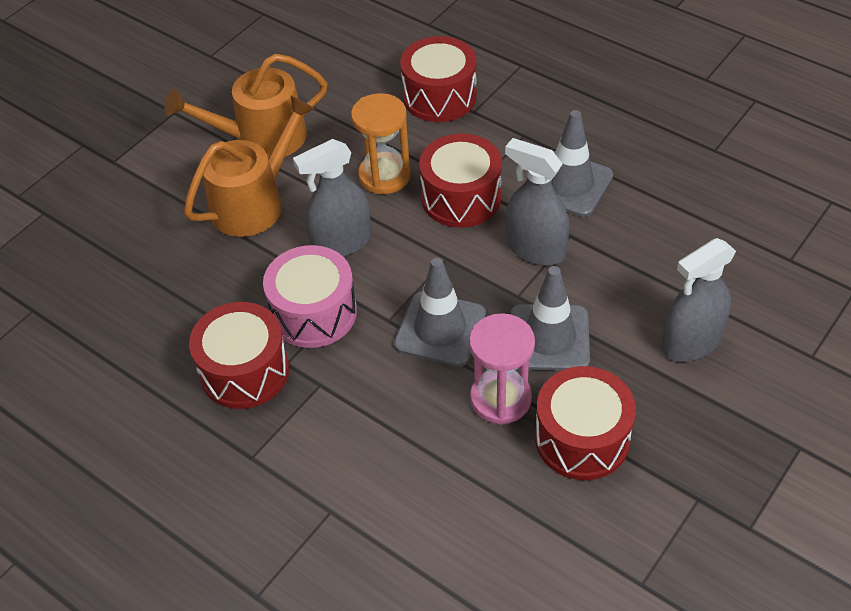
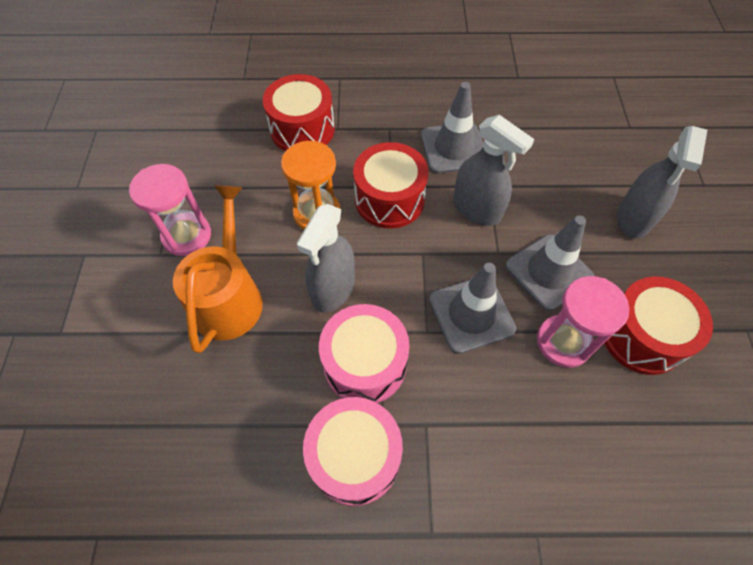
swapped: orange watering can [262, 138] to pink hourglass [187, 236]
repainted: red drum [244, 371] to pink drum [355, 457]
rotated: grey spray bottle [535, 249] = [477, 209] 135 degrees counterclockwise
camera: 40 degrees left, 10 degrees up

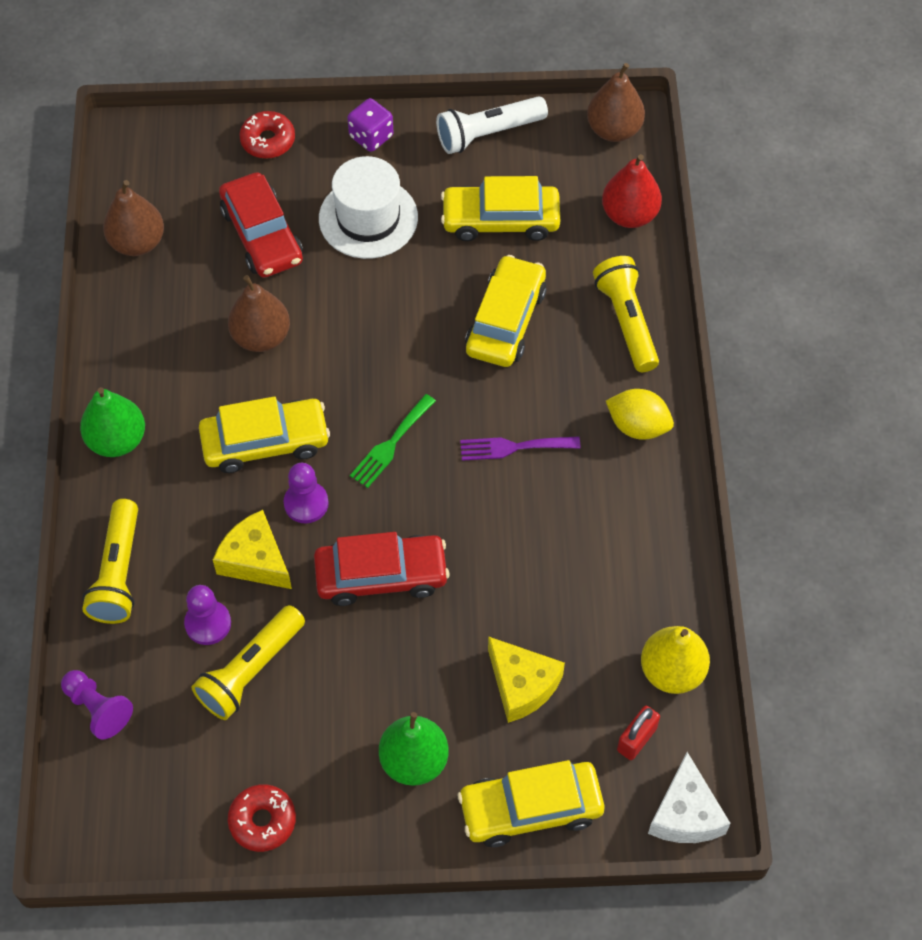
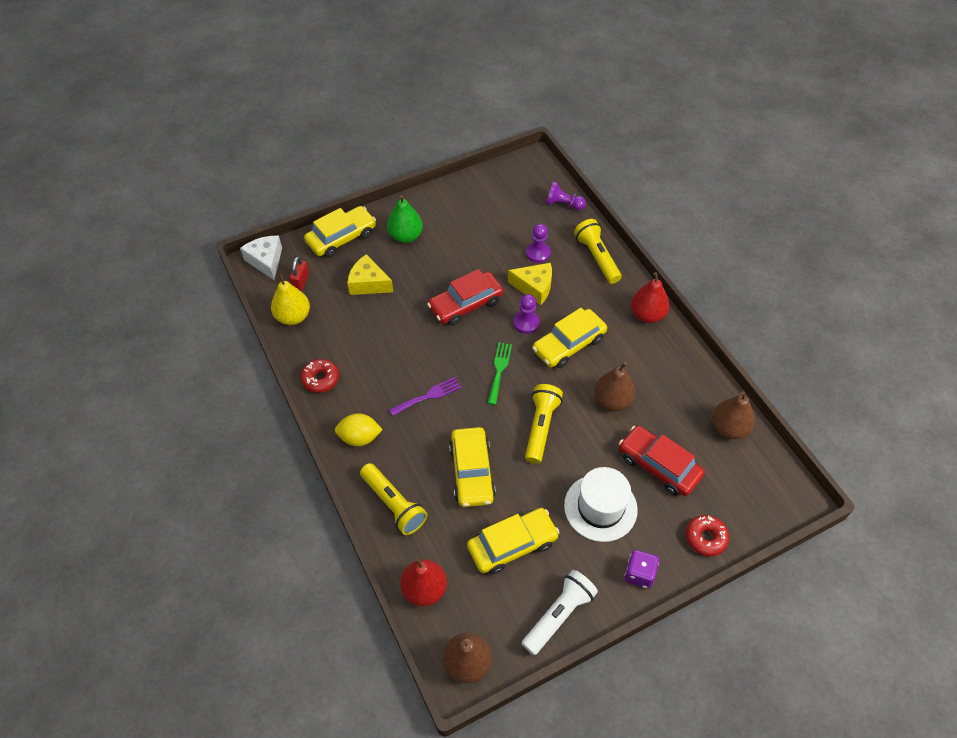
shifted: yellow flashlight [250, 670] to [541, 427]; red donut [262, 821] to [320, 379]
repainted: green pear [117, 440] to red pear [647, 315]
camera: 155 degrees right, 5 degrees down

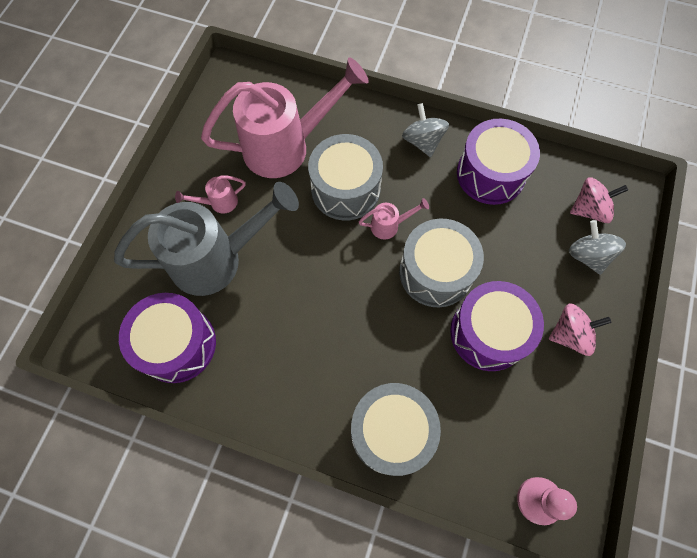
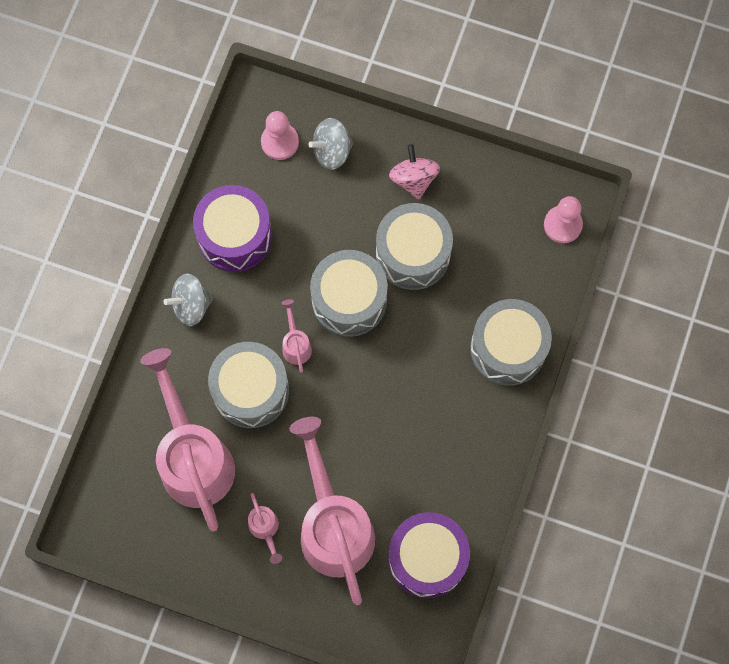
swapped: pink spinning top [589, 209] to pink pawn [280, 142]
repainted: grey watering can [217, 259] to pink watering can [333, 525]; purple drum [488, 333] to grey drum [413, 254]
camera: 90 degrees left, 5 degrees up

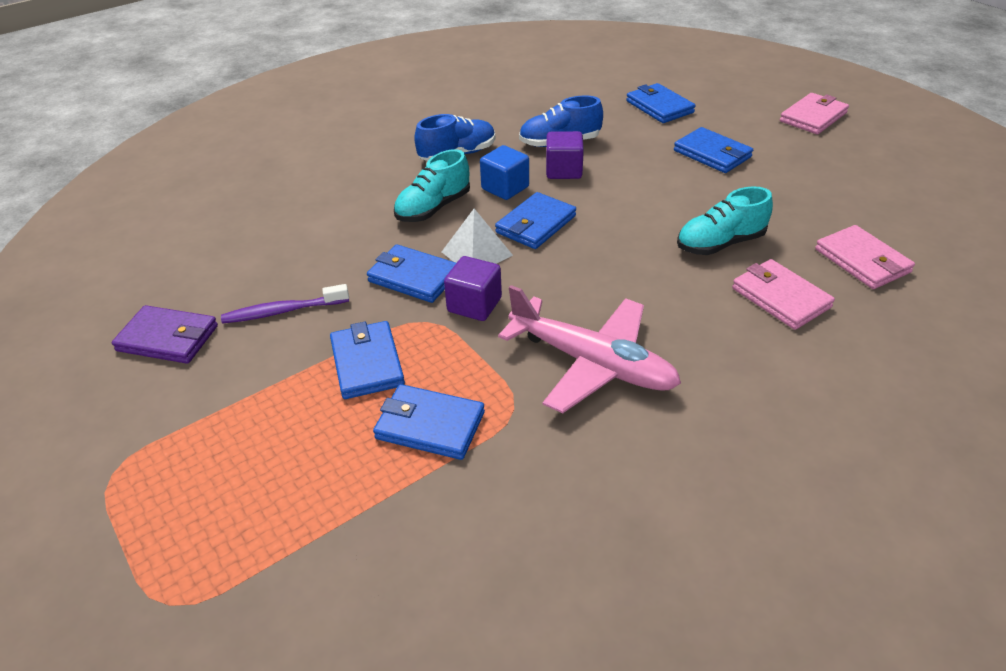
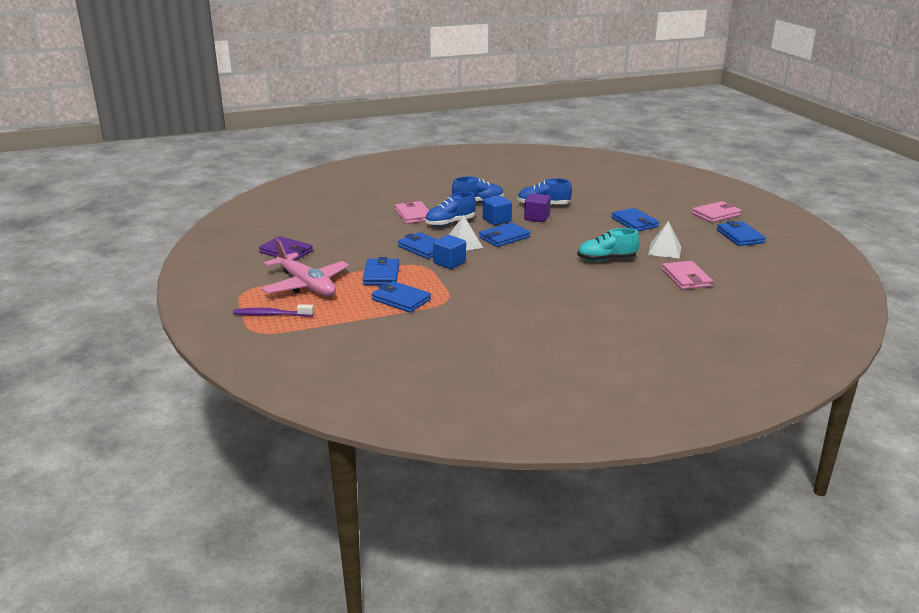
new: white pyramid [664, 250]
shifted: purple toothbrush [283, 311] to [271, 315]; pink plane [592, 363] to [306, 285]; blue wallet [659, 107] to [740, 236]; pink wallet [780, 297] to [413, 215]
repainted: turquoise shoe [433, 208] to blue shoe [450, 223]; purple cube [474, 305] to blue cube [449, 263]
camera: 15 degrees right, 15 degrees down

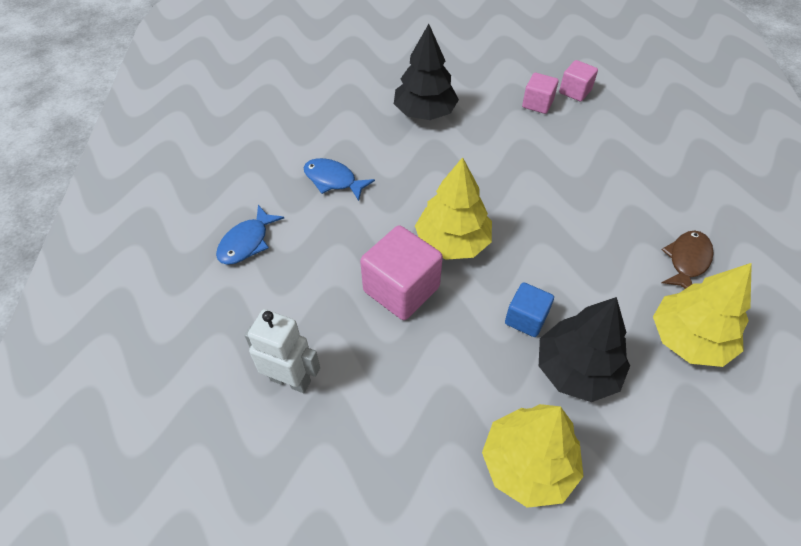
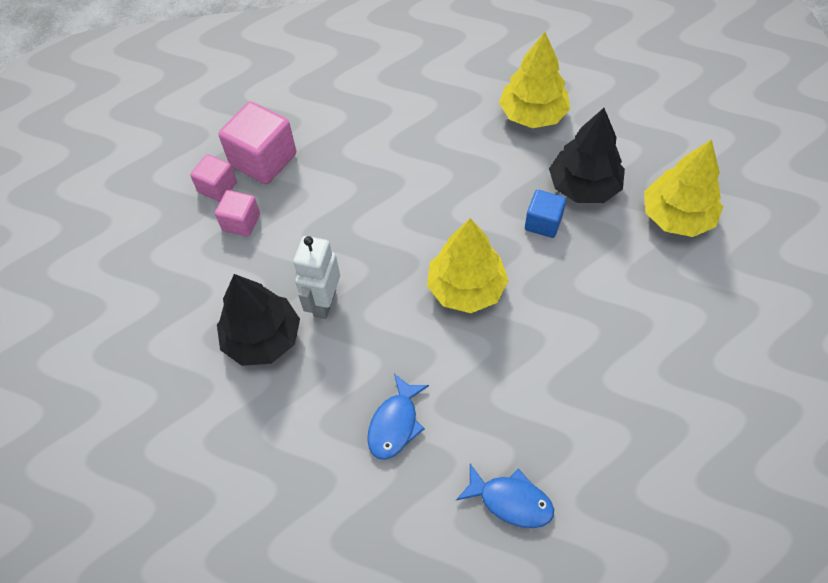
gone: brown fish [687, 261]
shifted: white robot [290, 380] to [324, 303]; pink cube [401, 289] to [263, 160]
camera: 95 degrees left, 5 degrees up

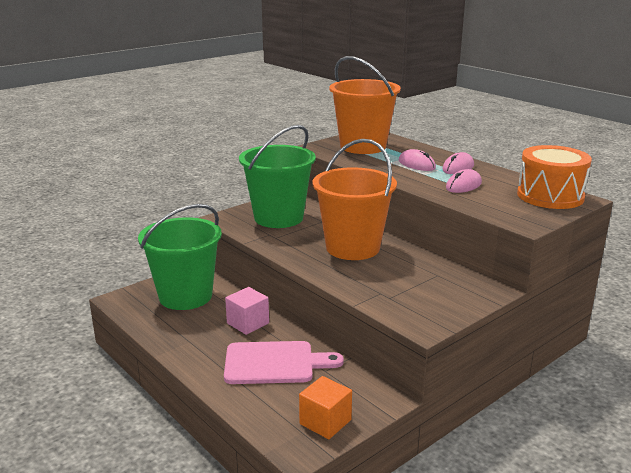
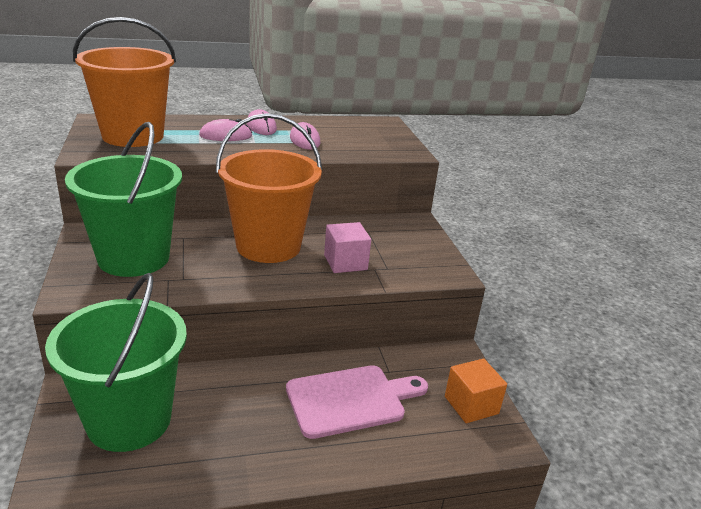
gone: orange drum [550, 196]
shifted: pink cube [248, 323] to [345, 262]
rotated: pink cutting board [274, 363] = [351, 400] 45 degrees clockwise
camera: 65 degrees left, 5 degrees up

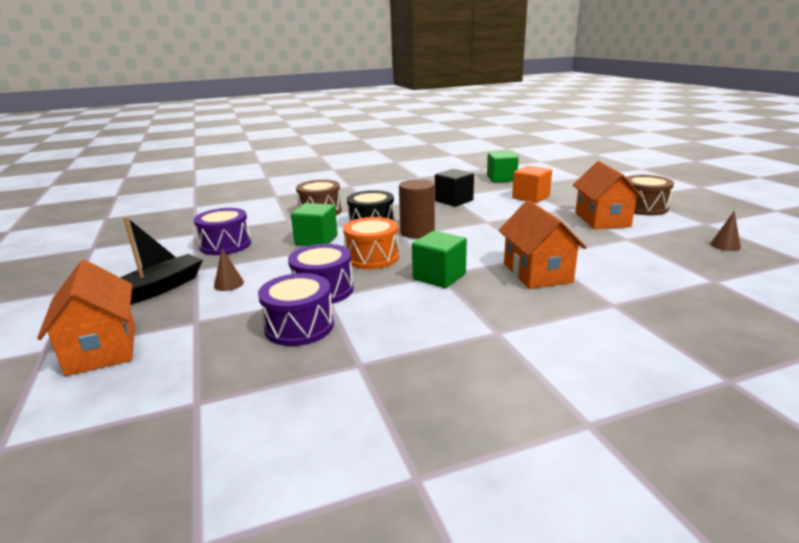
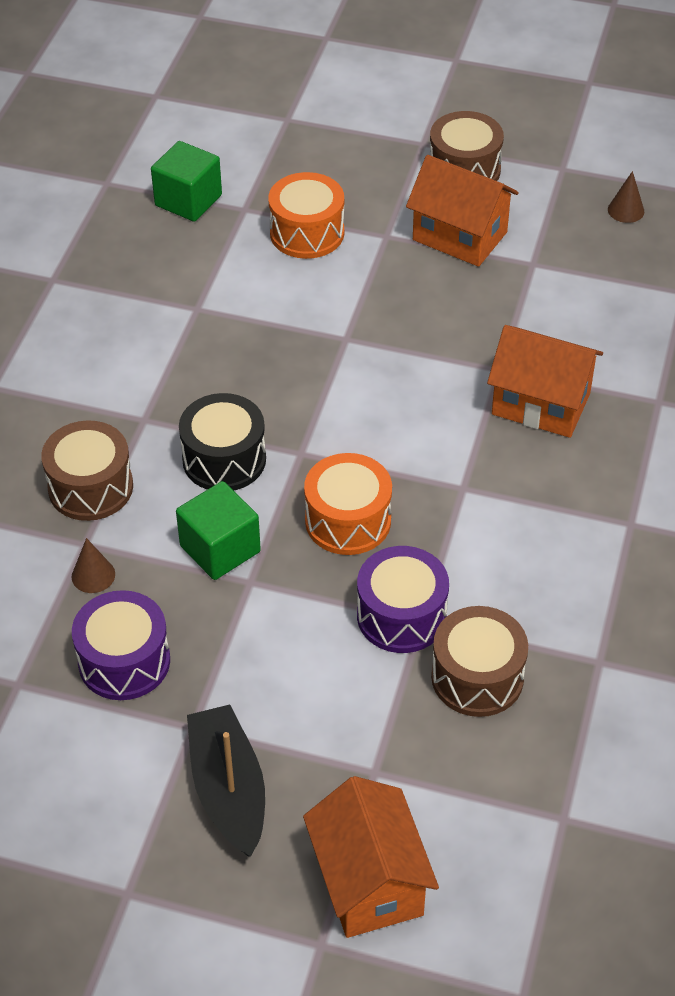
gone: brown cylinder [417, 232]; green cube [439, 276]; black cube [454, 201]
shifted: brown cone [229, 284] to [93, 575]
swapped: orange cube [531, 197] to orange drum [307, 233]
repainted: purple drum [299, 326] to brown drum [477, 677]
rotated: orange house [102, 349] = [369, 882] 60 degrees clockwise
camera: 55 degrees left, 25 degrees up

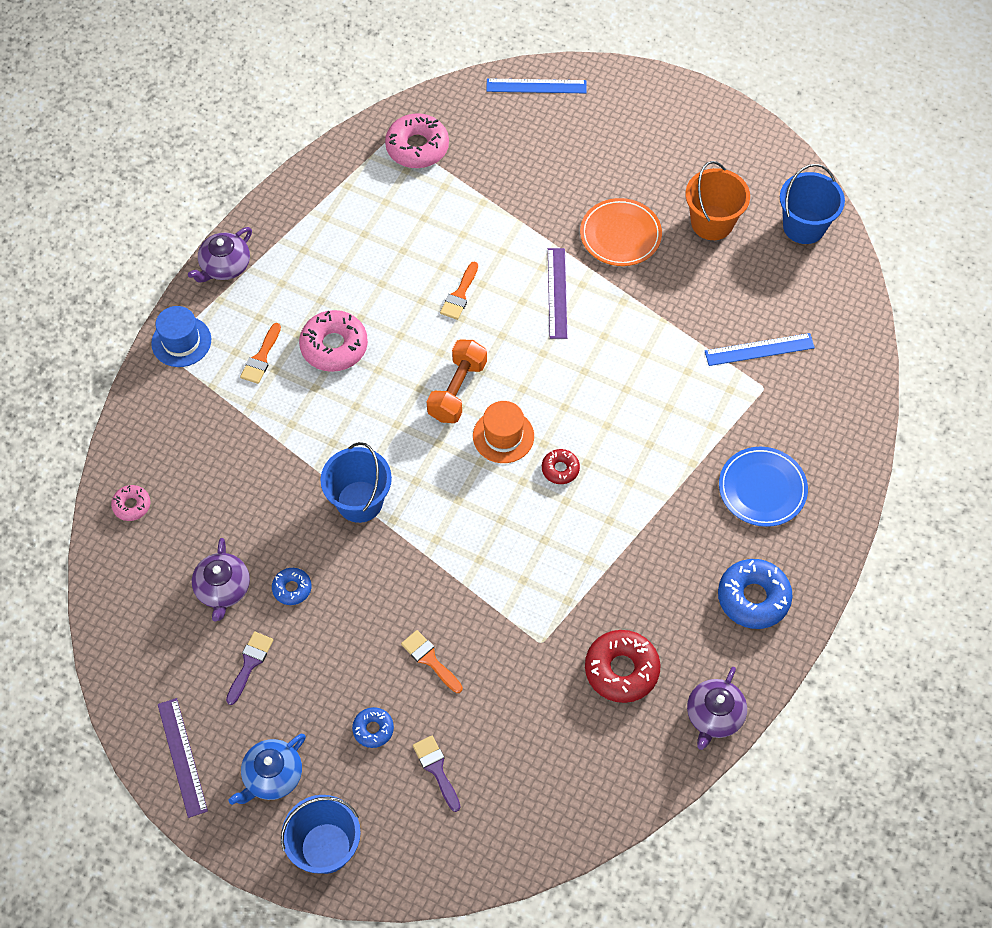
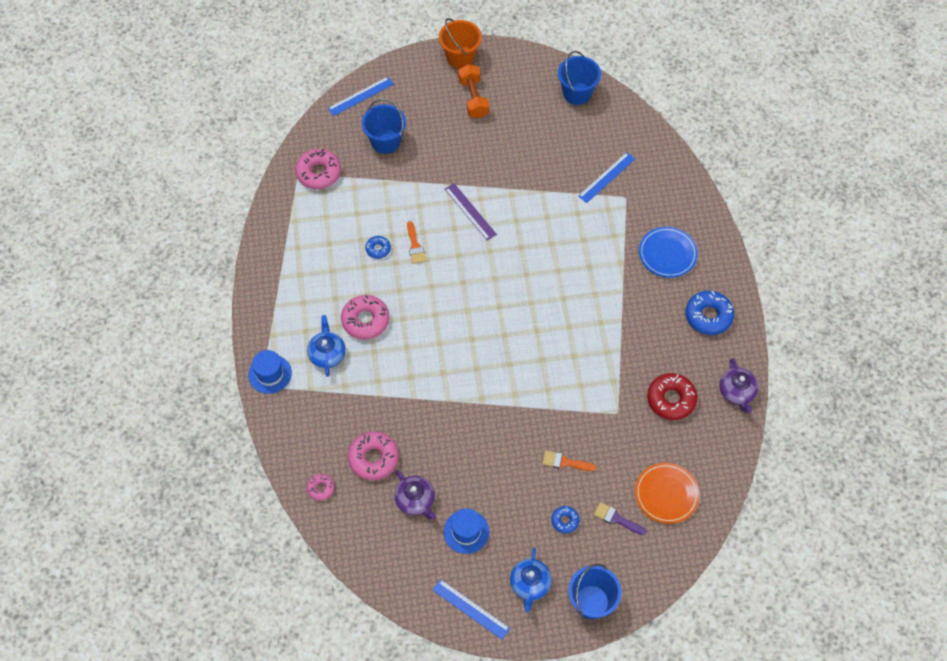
gone: purple teapot [225, 266]; orange hat [503, 436]; red donut [560, 469]
new: pink donut [373, 458]
shifted: blue donut [292, 588] to [378, 249]; blue bucket [359, 501] to [385, 141]; orange dumbbell [457, 390] to [473, 98]; orange plate [620, 235] to [666, 494]; orange bucket [712, 223] to [460, 57]
swapped: purple brush [250, 663] to blue hat [466, 531]; orange brush [261, 358] to blue teapot [327, 354]
repainted: purple ruler [182, 757] to blue ruler [471, 609]
camera: 35 degrees left, 0 degrees up

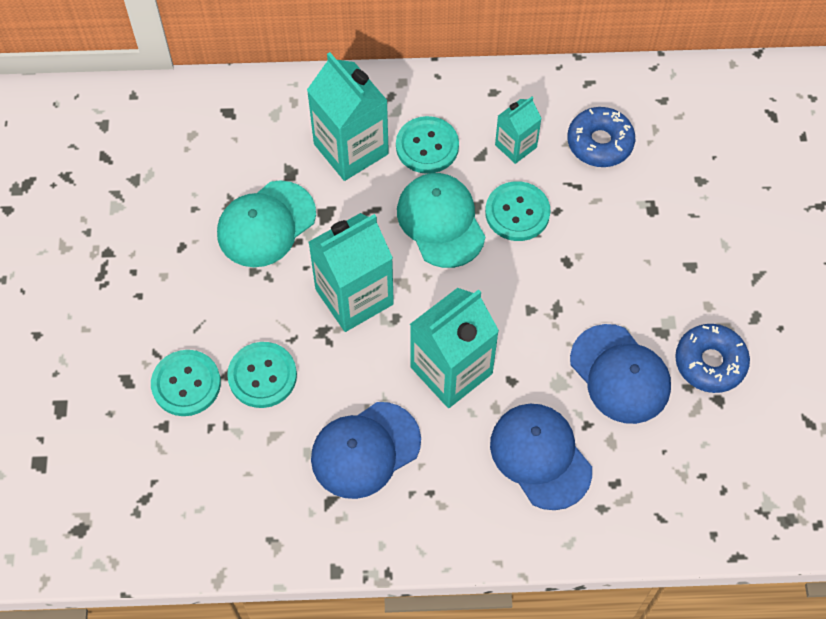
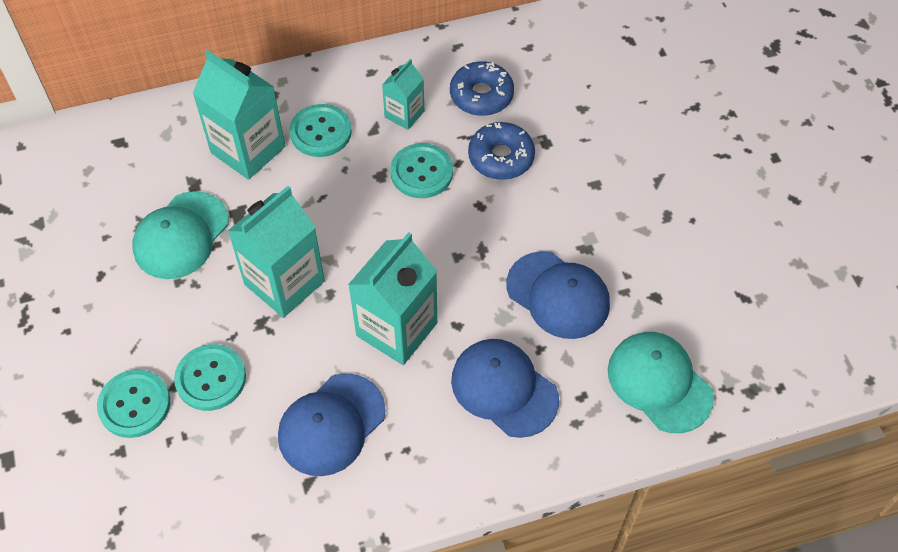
shifted: turquoise cap [440, 222] to [659, 383]; blue donut [710, 362] to [501, 157]
camera: 15 degrees left, 5 degrees down

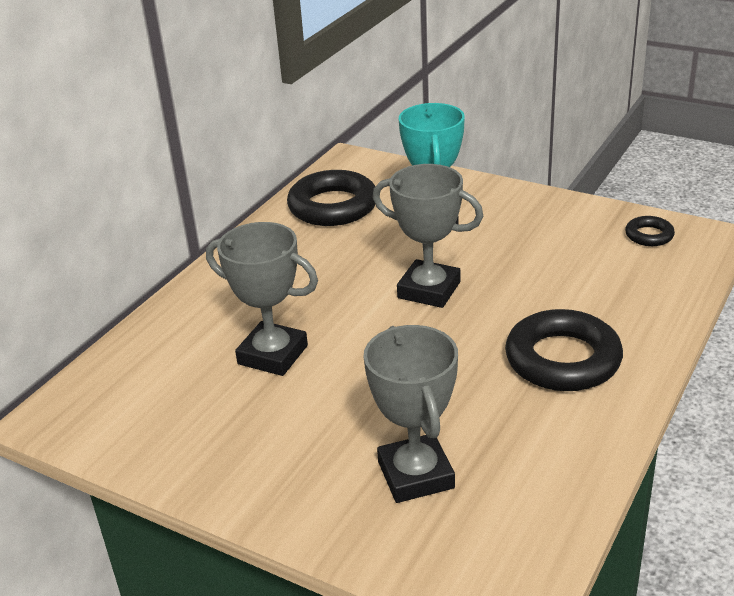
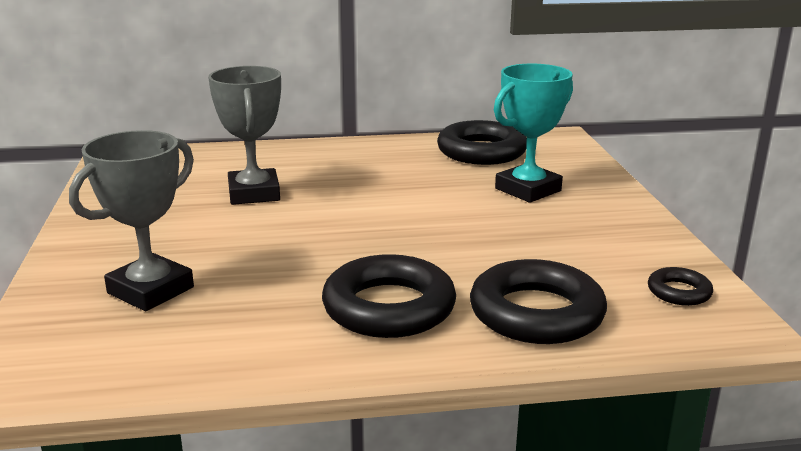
gone: grey trophy [429, 290]
new: black ring [536, 313]
camera: 50 degrees right, 10 degrees down

